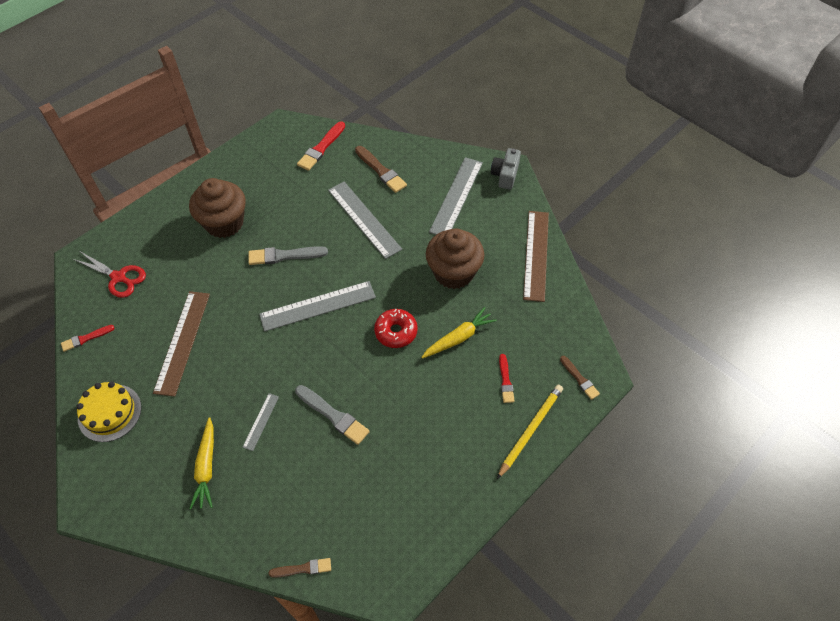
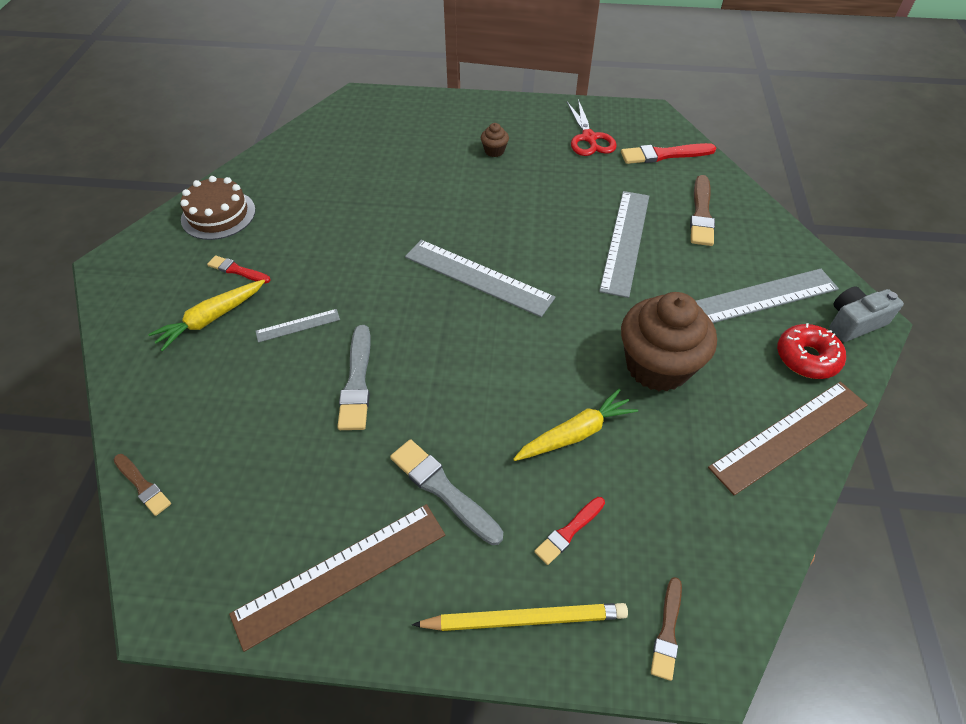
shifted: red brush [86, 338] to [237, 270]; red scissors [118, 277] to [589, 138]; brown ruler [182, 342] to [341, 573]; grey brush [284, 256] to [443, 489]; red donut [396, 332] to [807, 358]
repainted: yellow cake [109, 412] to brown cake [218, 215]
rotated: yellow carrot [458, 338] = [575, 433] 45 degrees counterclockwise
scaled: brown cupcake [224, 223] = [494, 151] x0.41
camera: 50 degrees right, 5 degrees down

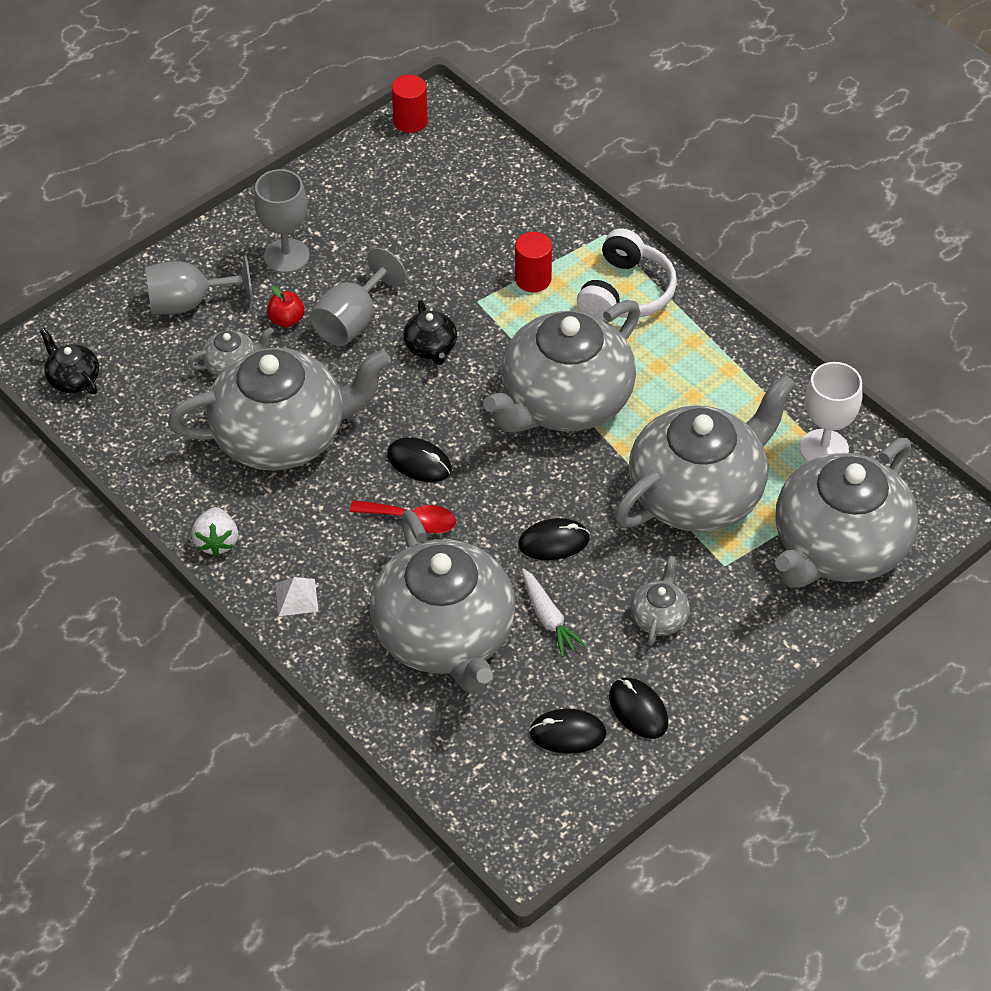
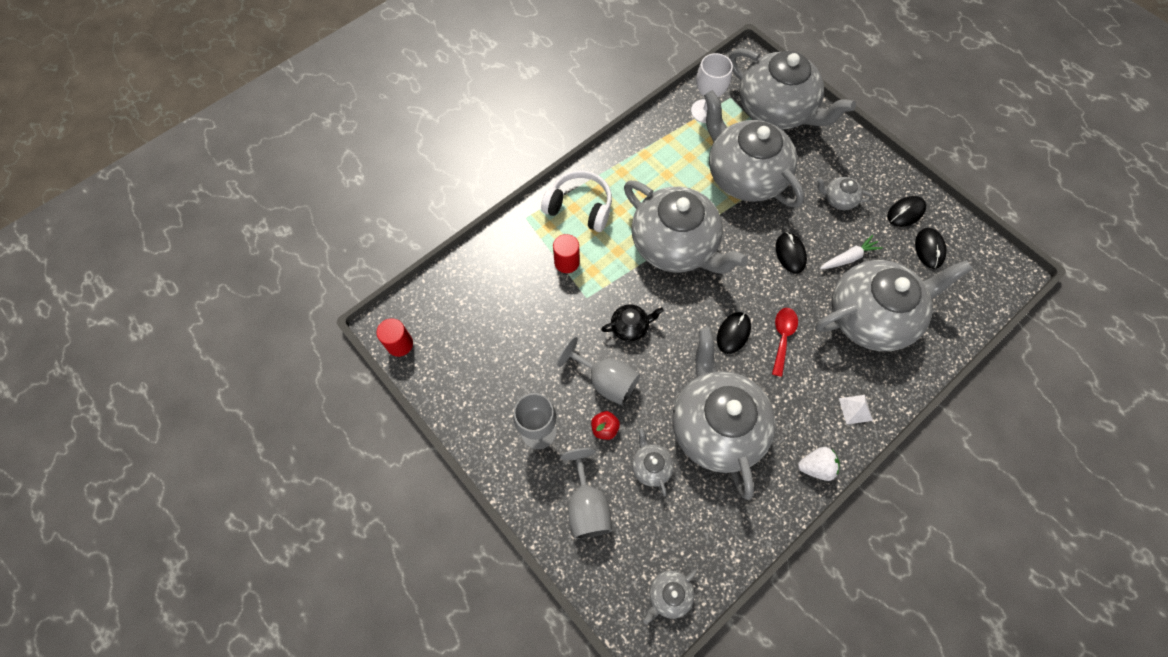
repainted: black teapot [73, 379] to grey teapot [668, 595]
camera: 90 degrees left, 15 degrees up

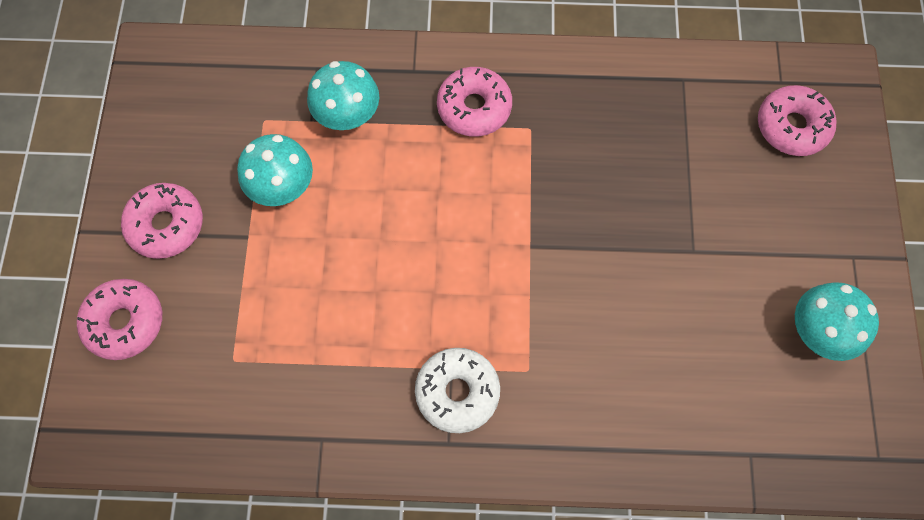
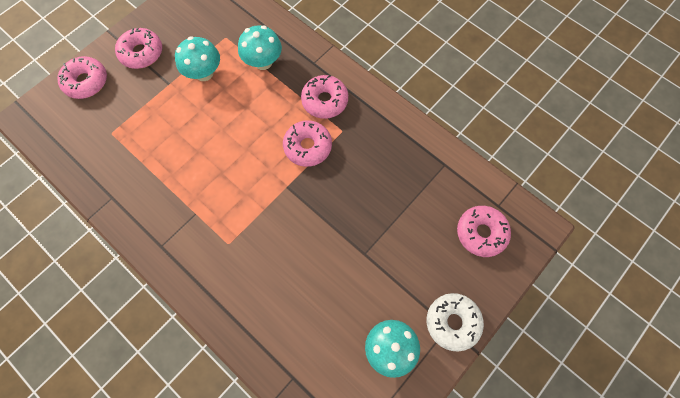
new: pink donut [307, 147]
shifted: white donut [457, 392] to [452, 322]
camera: 40 degrees right, 0 degrees up

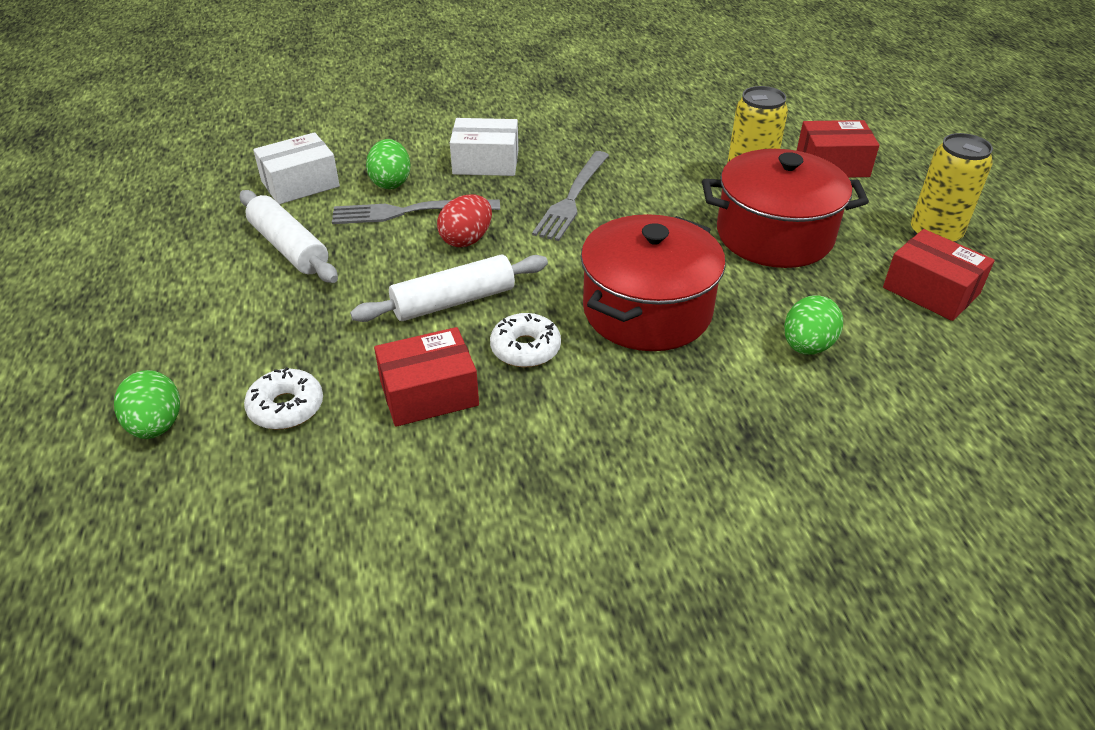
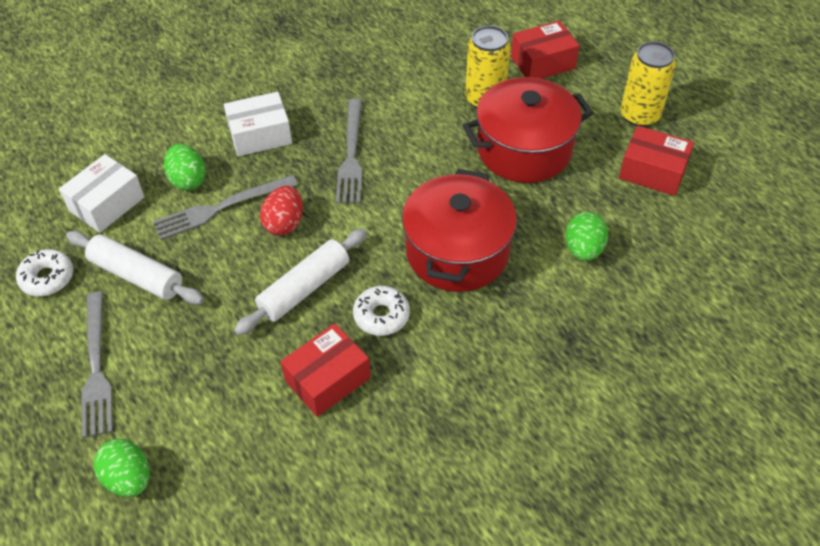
new: grey fork [96, 368]
shifted: white donut [286, 407] to [47, 278]
camera: 20 degrees left, 10 degrees up

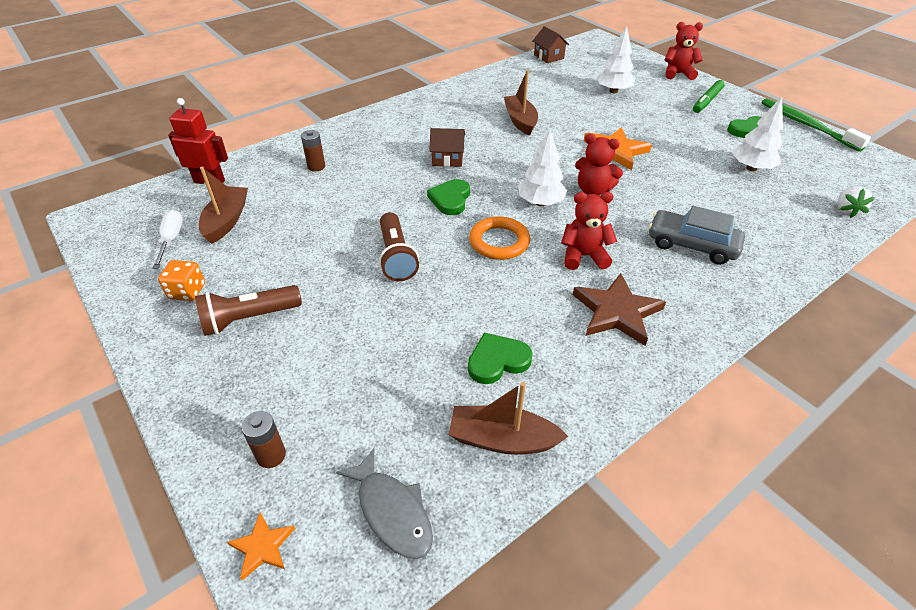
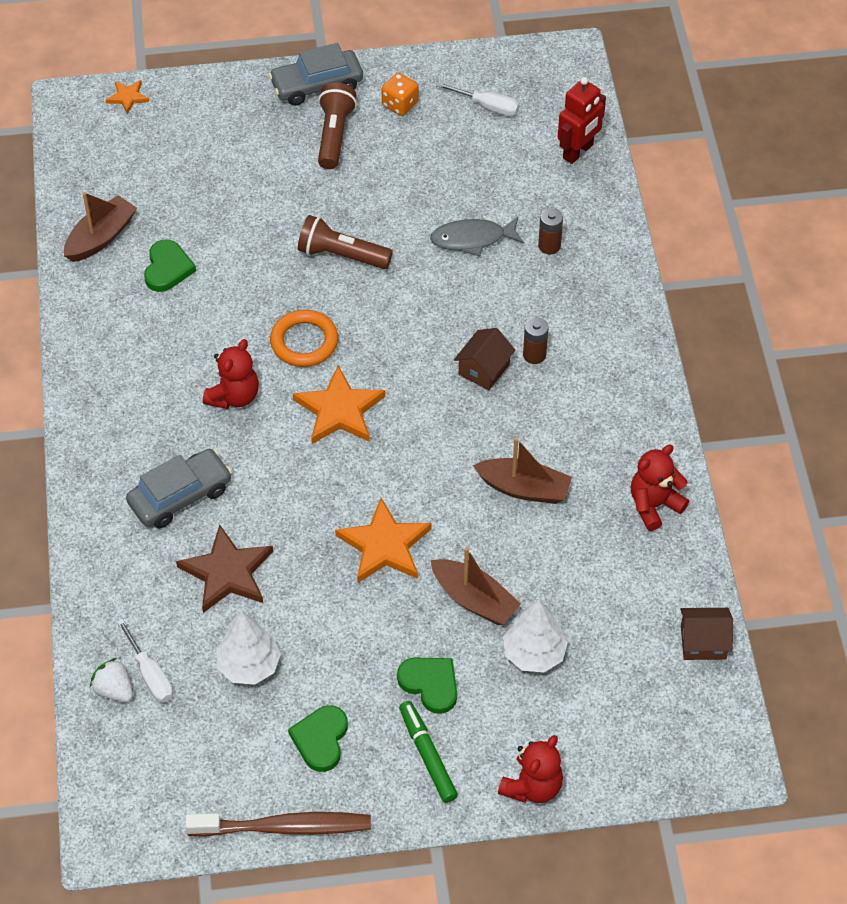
new: white screwdriver [150, 674]; grey car [317, 85]
shifted: brown boat [226, 221] to [474, 600]; brown battery [271, 455] to [534, 355]; grey fish [392, 511] to [472, 239]; green heart [450, 199] to [430, 684]; brown star [617, 312] to [227, 573]; red teddy bear [593, 190] to [654, 505]
swapped: white tree [540, 203] to orange star [339, 410]
repainted: green toothbrush [806, 125] to brown toothbrush [284, 827]
camera: 120 degrees right, 10 degrees up

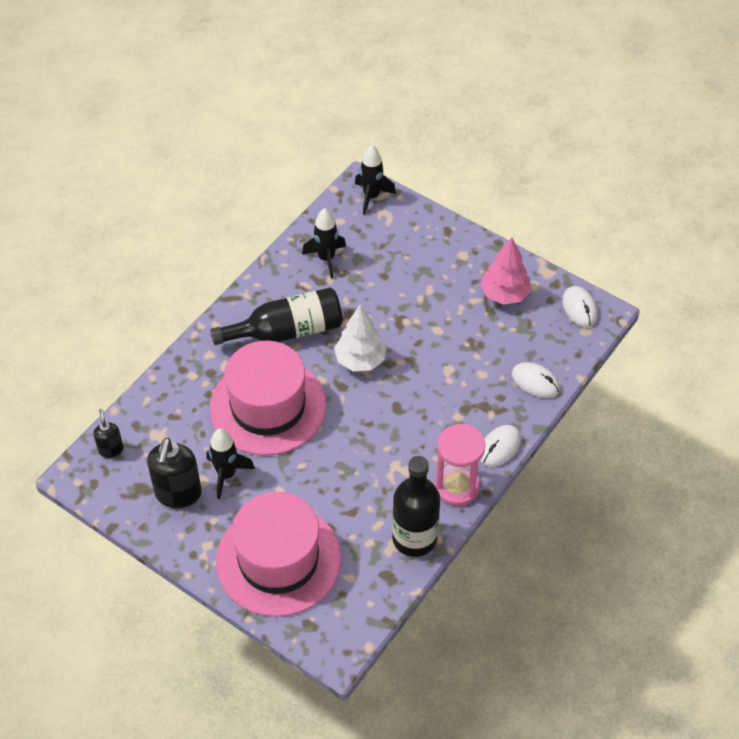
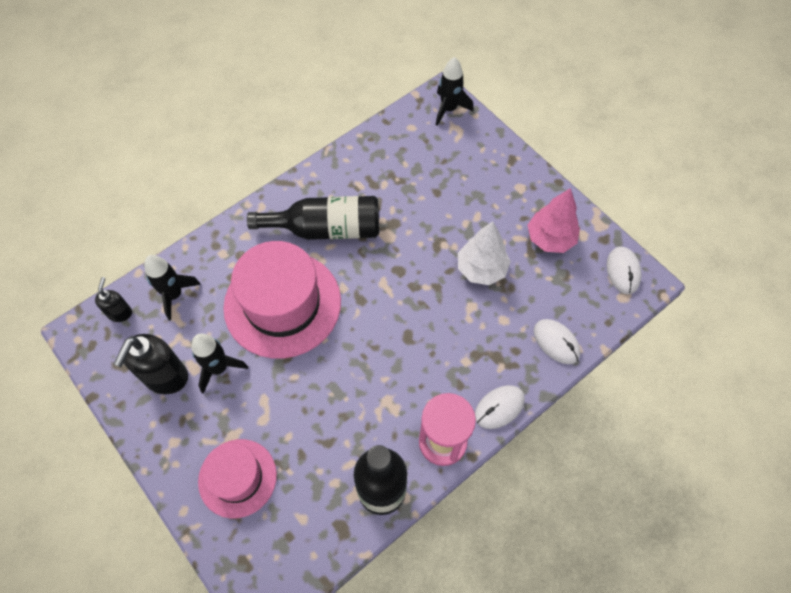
shifted: black rocket [326, 259] to [174, 295]; white tree [360, 360] to [481, 269]
scaled: pink hat [278, 560] = [237, 478] x0.60
camera: 15 degrees right, 10 degrees up

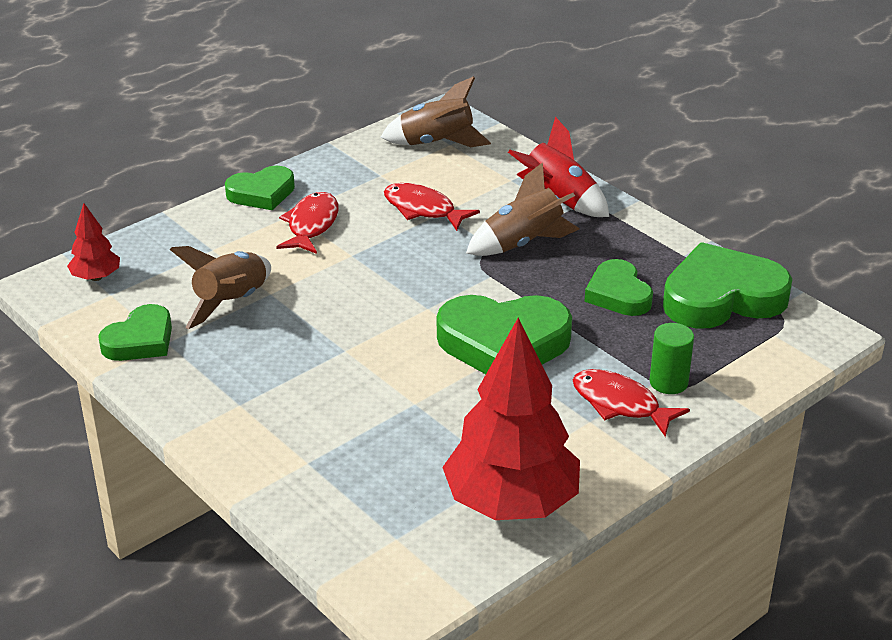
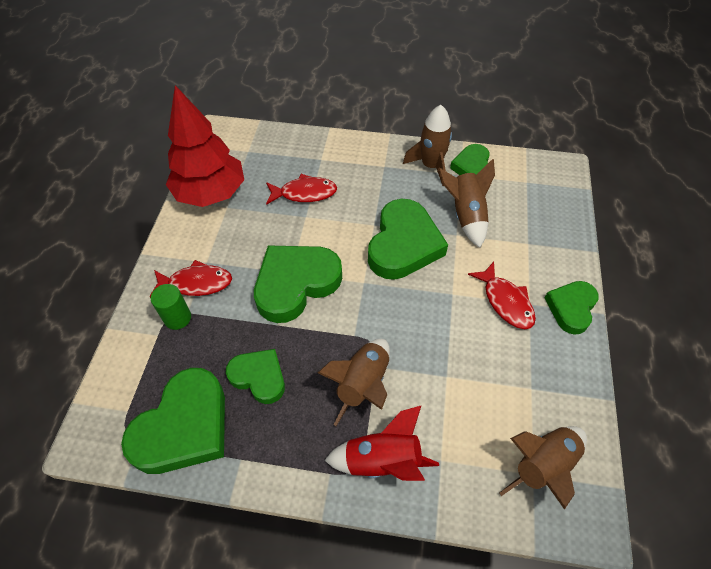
gone: red tree [96, 277]
new: green heart [403, 244]; brown rocket [431, 166]
shifted: red fish [423, 209] to [304, 193]
camera: 140 degrees right, 20 degrees up

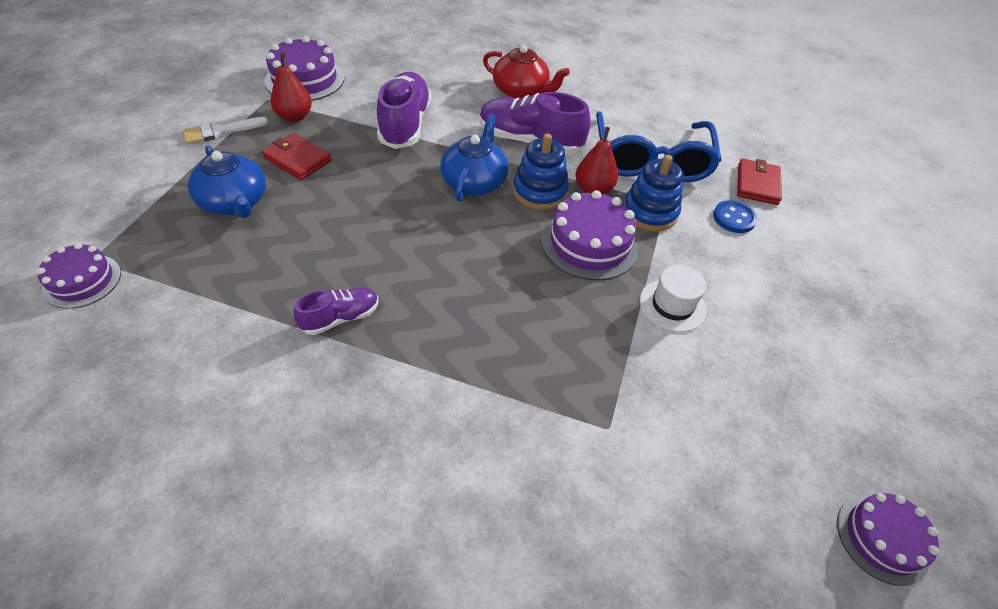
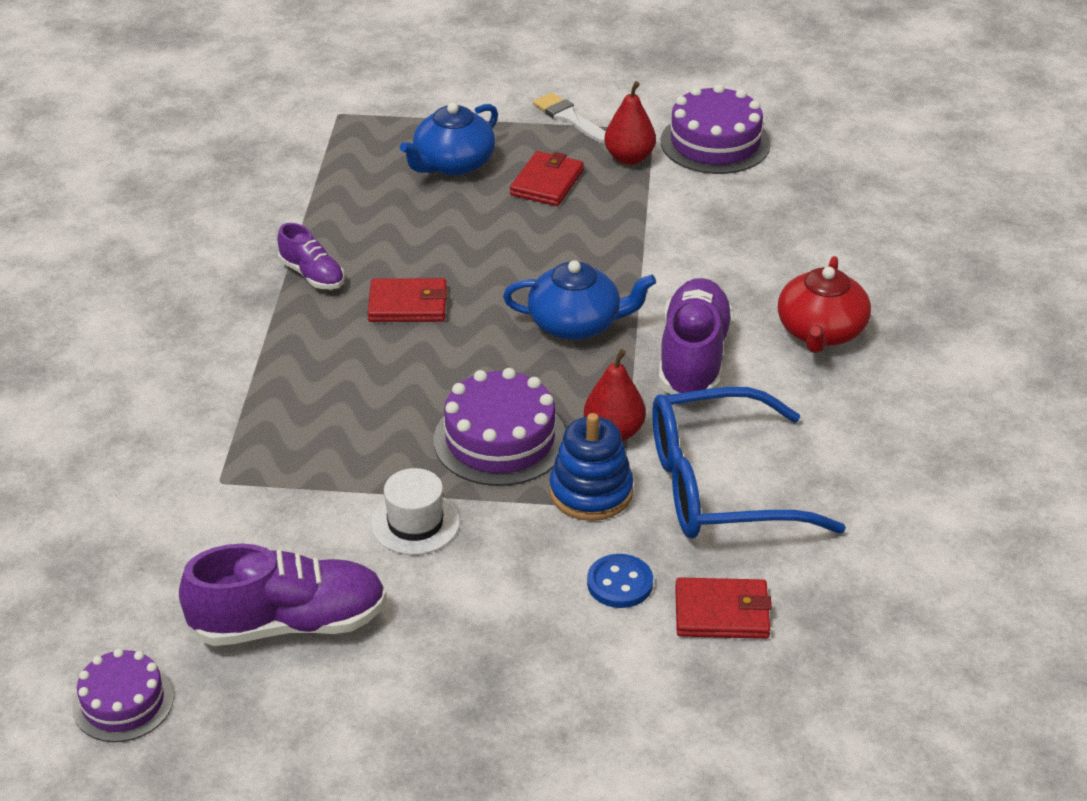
gone: purple cake [82, 281]; blue stacking toy [539, 192]
new: red wallet [408, 304]
shifted: purple shoe [405, 124] to [289, 624]
camera: 80 degrees right, 10 degrees down

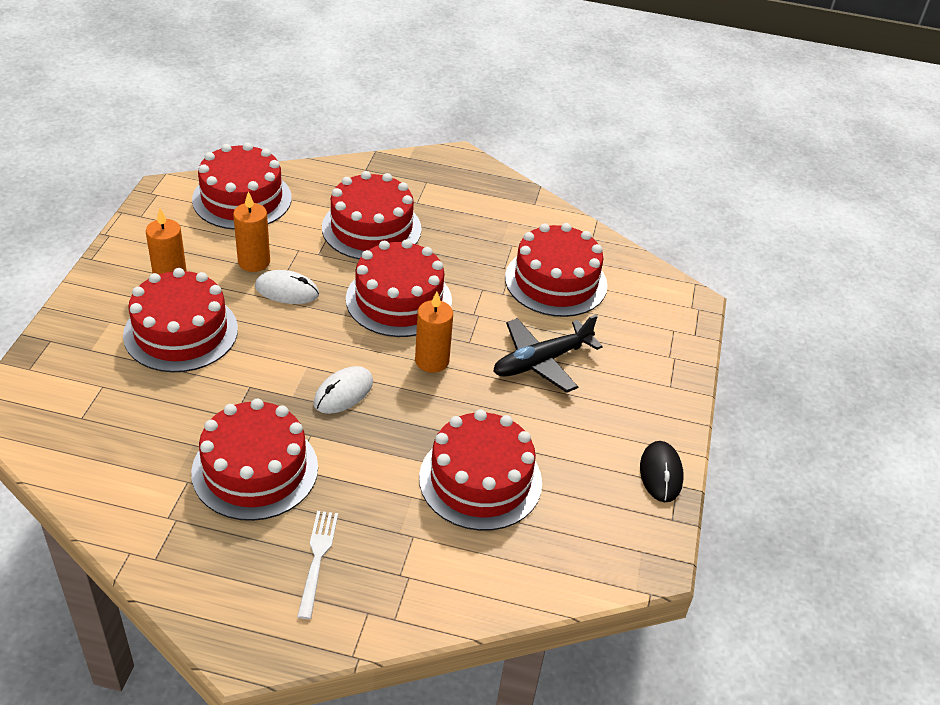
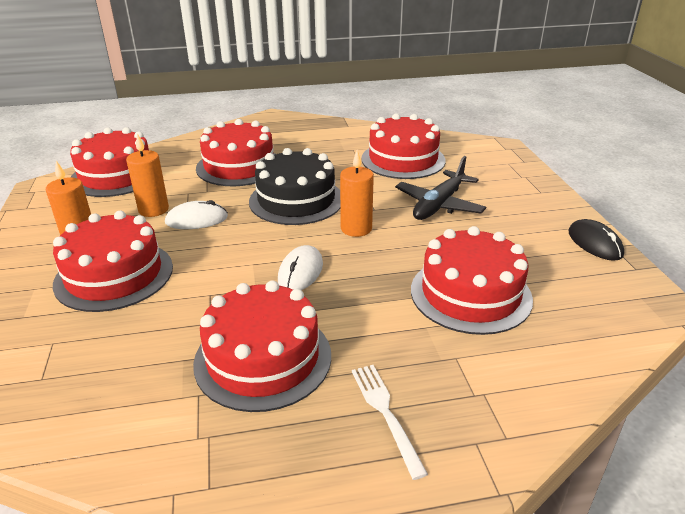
repainted: red cake [399, 300] to black cake [296, 200]
camera: 20 degrees left, 10 degrees down

